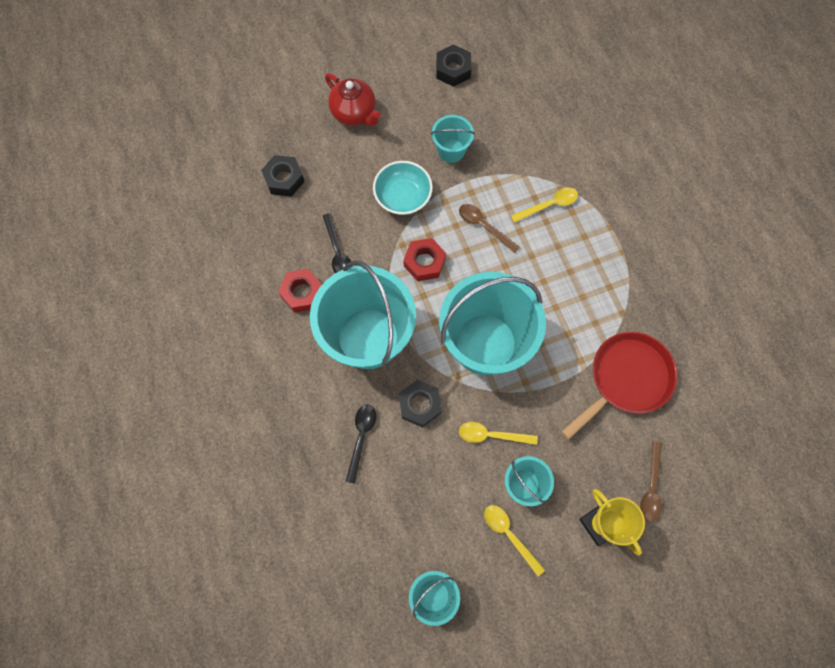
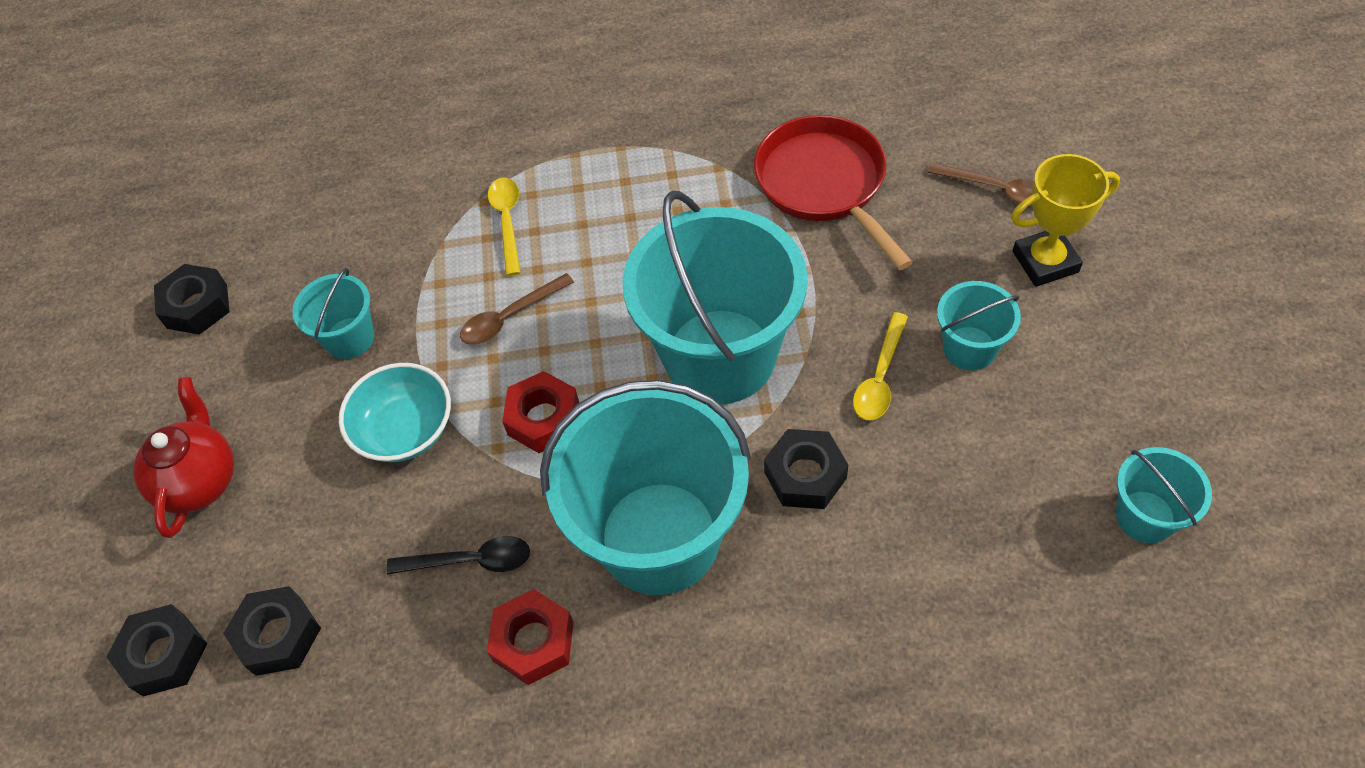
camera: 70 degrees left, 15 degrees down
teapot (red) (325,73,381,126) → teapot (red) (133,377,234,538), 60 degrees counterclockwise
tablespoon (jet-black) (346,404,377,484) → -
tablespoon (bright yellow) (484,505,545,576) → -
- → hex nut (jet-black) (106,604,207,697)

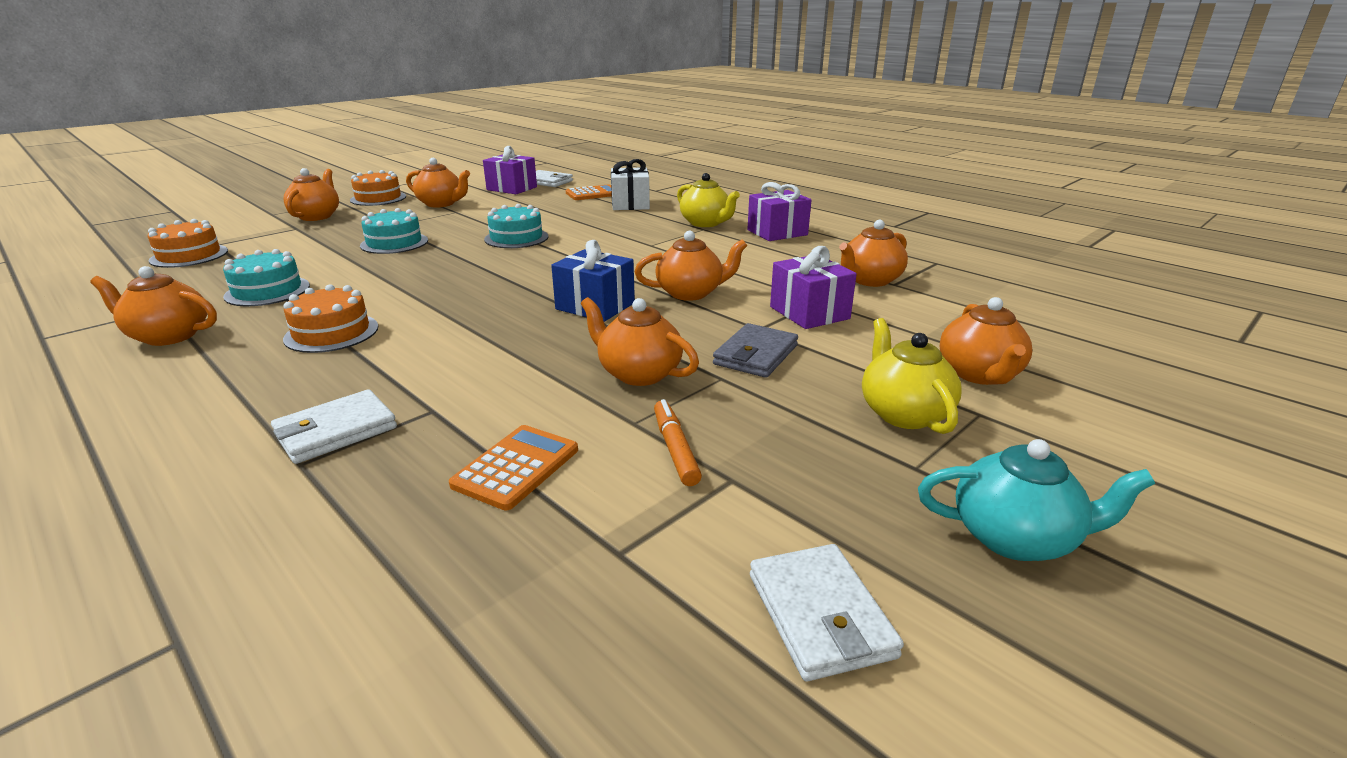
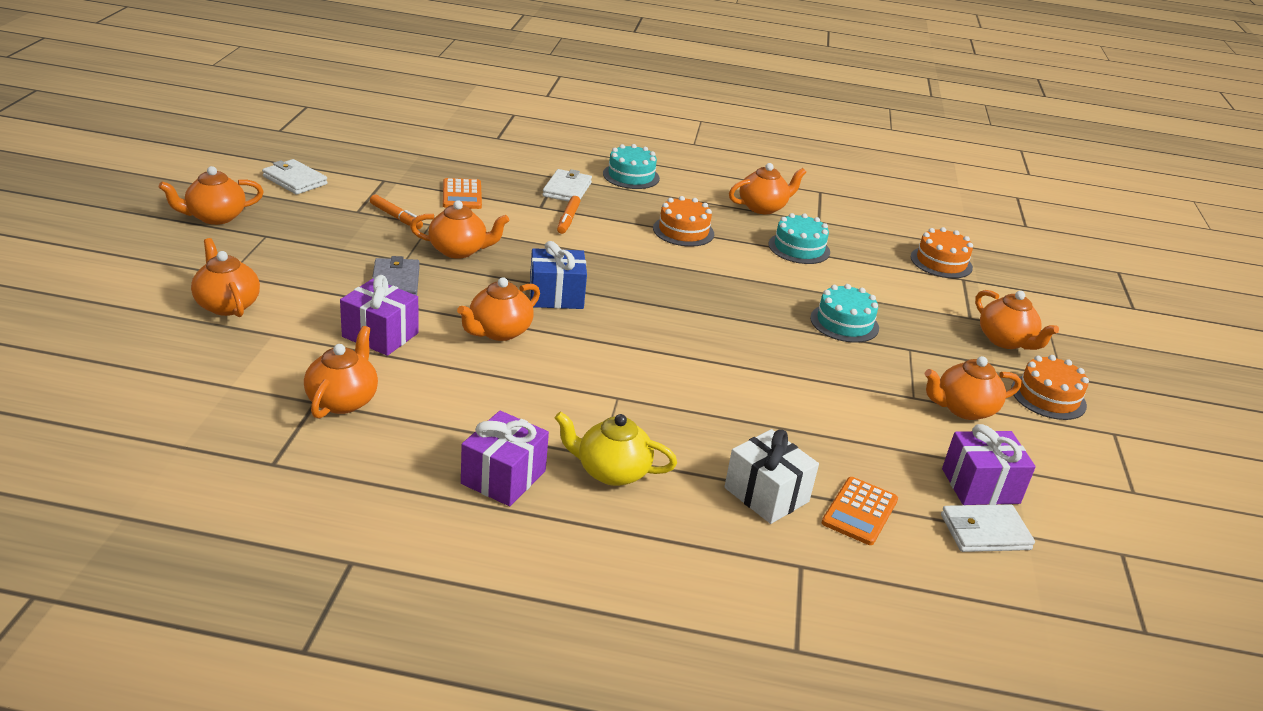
camera: 140 degrees right, 5 degrees up
gateau (teal) (484,204,548,248) → gateau (teal) (603,144,660,189), shifted
teapot (bright yellow) (862,318,962,434) → -
teapot (teal) (918,439,1155,561) → teapot (orange-coloured) (159,166,264,225)
- → marker pen (orange-coloured) (557,196,580,234)

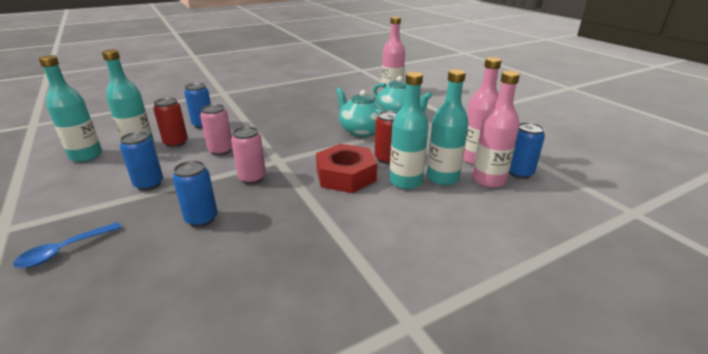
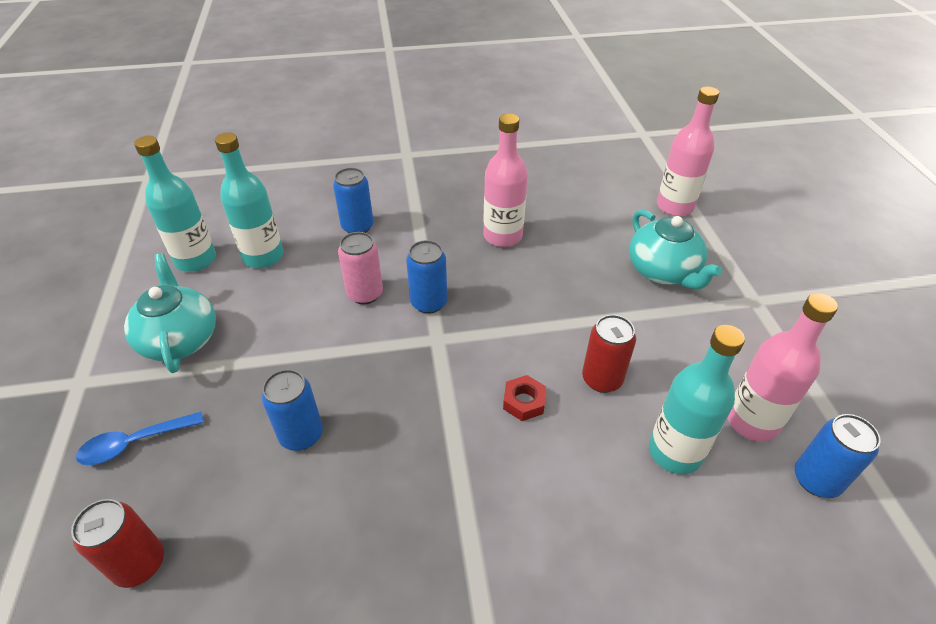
camera: 20 degrees right, 15 degrees up
drink bottle (rosy) (472,71,520,188) → drink bottle (rosy) (483,114,528,247), shifted
drink bottle (teal) (389,72,429,189) → -
teapot (teal) (336,87,385,137) → teapot (teal) (124,253,216,373), shifted
soda can (red) (153,98,188,147) → soda can (red) (71,499,164,588), shifted
soda can (rosy) (231,126,266,184) → -
soda can (blue) (120,132,163,190) → soda can (blue) (406,240,447,314), shifted
hex nut (red) (316,144,377,193) → hex nut (red) (503,375,546,421), x0.47

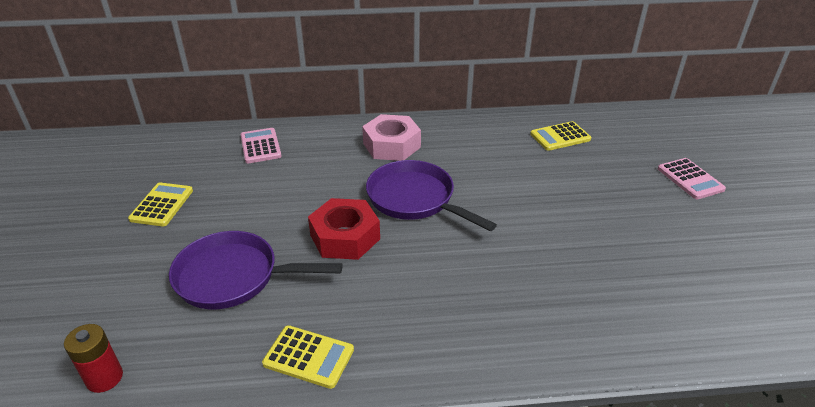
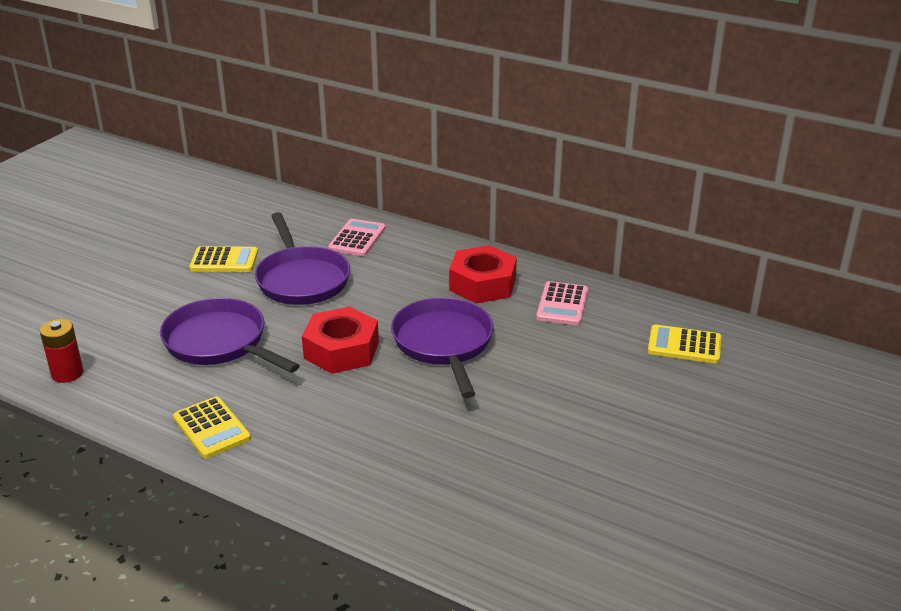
camera: 35 degrees right, 5 degrees down
hex nut (rosy) (362,114,421,161) → hex nut (red) (449,245,517,304)
pocket calculator (rosy) (658,158,726,199) → pocket calculator (rosy) (536,281,588,325), shifted
pocket calculator (bright yellow) (128,182,193,226) → pocket calculator (bright yellow) (189,246,258,272), 45 degrees clockwise
- → frying pan (violet) (255,212,350,305)

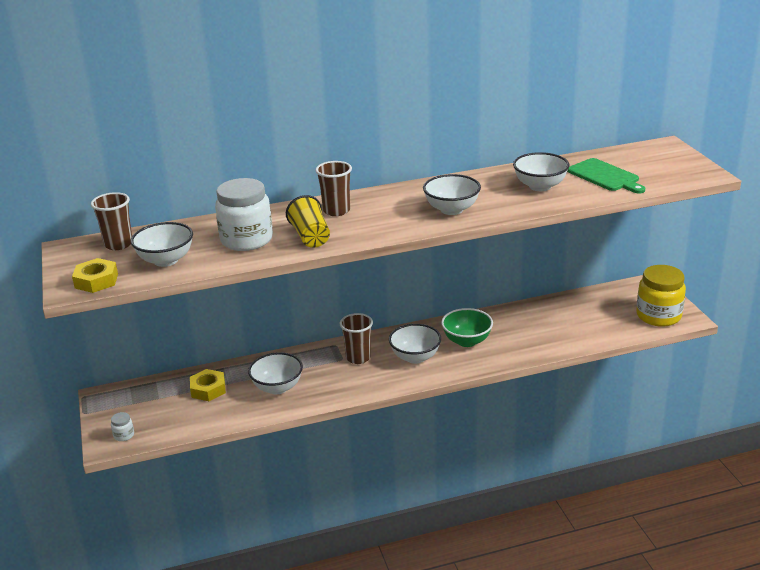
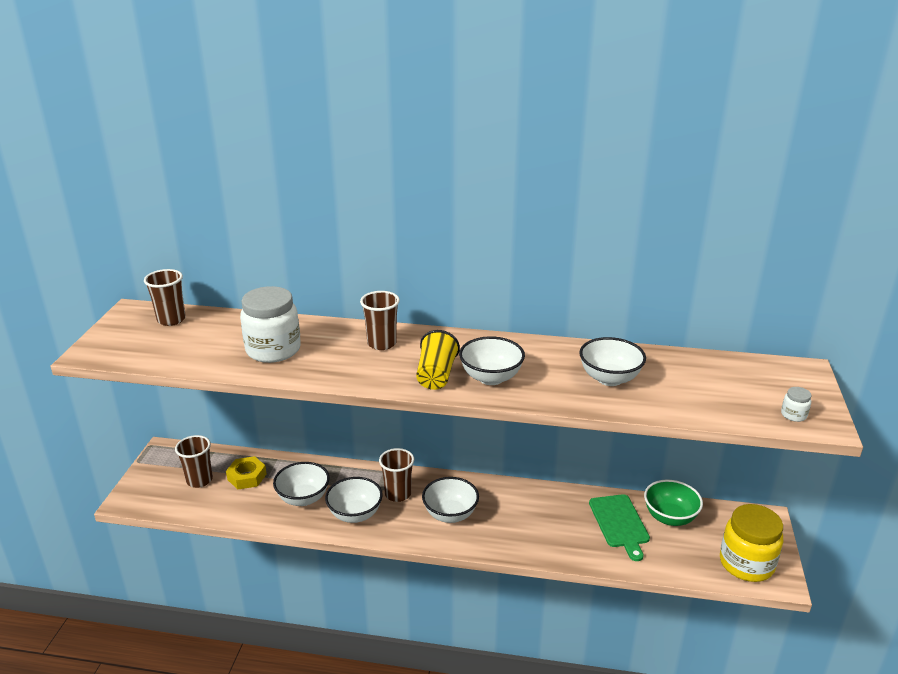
camera: 25 degrees right, 0 degrees up
chopping board (leaf-green) (567,158,645,194) → chopping board (leaf-green) (589,494,650,561), shifted
beaker (bright yellow) (286,195,330,248) → beaker (bright yellow) (416,330,460,390), shifted
bowl (pure white) (131,222,193,267) → bowl (pure white) (325,477,383,523), shifted
hex nut (bright yellow) (72,258,118,293) → -
bowl (leaf-green) (441,308,493,347) → bowl (leaf-green) (644,480,703,526), shifted
jam jar (pure white) (111,412,134,441) → jam jar (pure white) (781,387,812,422), shifted
- → beaker (brown) (175,435,213,488)

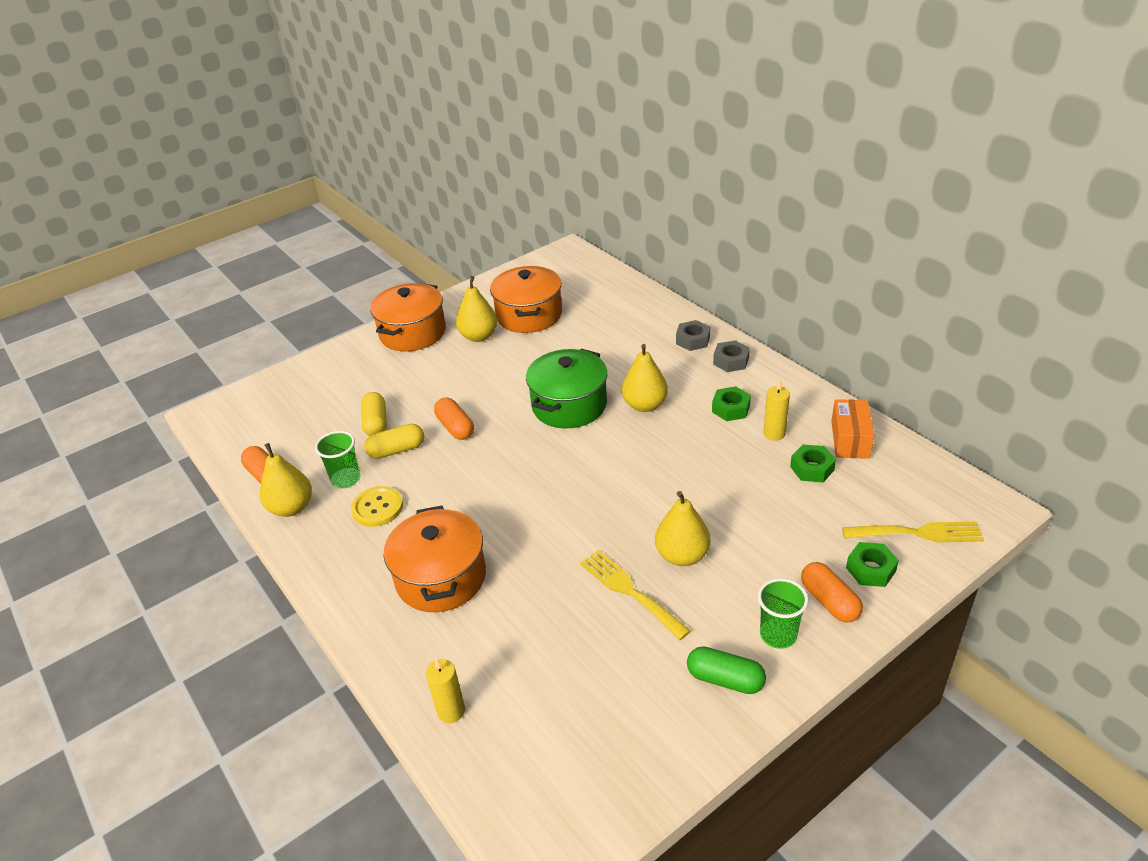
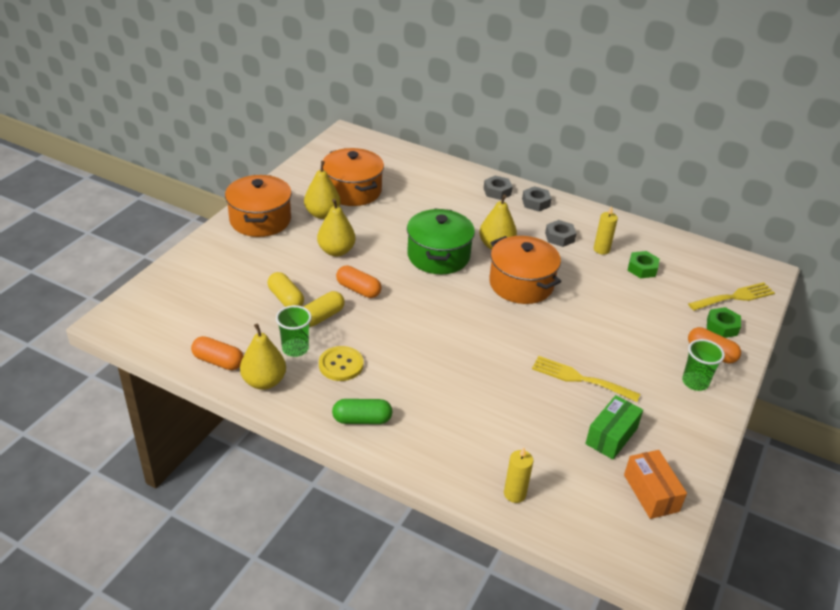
camera: 30 degrees left, 0 degrees up
hex nut (leaf-green) (712,386,751,421) → hex nut (ash-grey) (545,220,577,247)
package (orange-coloured) (831,399,874,459) → package (orange-coloured) (624,450,687,519), shifted
pear fruit (bright yellow) (655,491,710,566) → pear fruit (bright yellow) (317,199,355,257), shifted
pot (orange-coloured) (384,506,486,612) → pot (orange-coloured) (489,236,561,304), shifted
pill shape (leaf-green) (687,646,766,694) → pill shape (leaf-green) (332,399,392,424), shifted
- → package (leaf-green) (585,395,643,459)

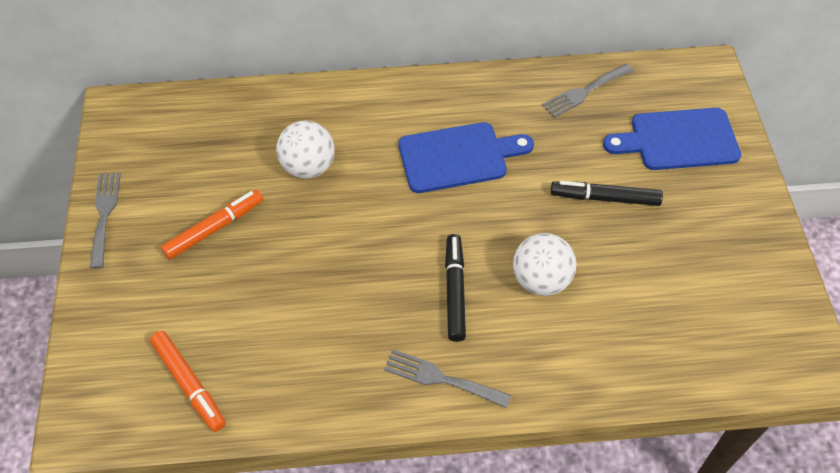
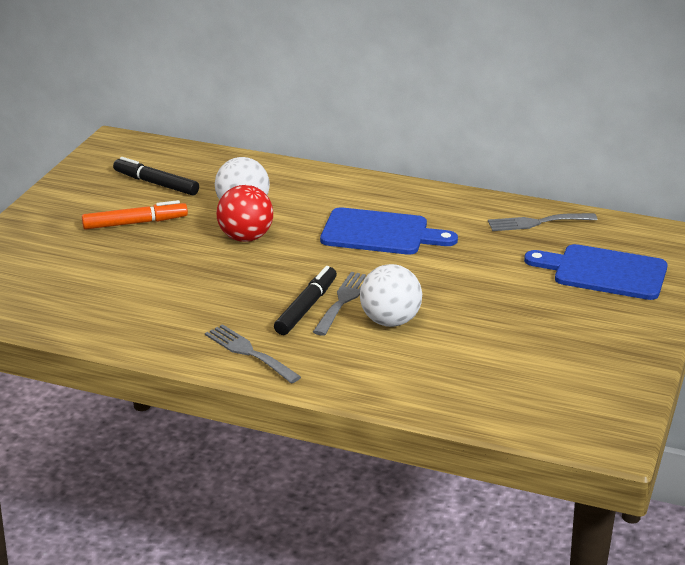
camera: 25 degrees right, 25 degrees down
dinner fork (ash-grey) (90,172,121,269) → dinner fork (ash-grey) (313,272,366,336), shifted
marker pen (jet-black) (551,181,663,206) → marker pen (jet-black) (113,157,199,196), shifted
marker pen (orange-coloured) (150,331,226,432) → -
- → ball (red) (216,185,273,242)

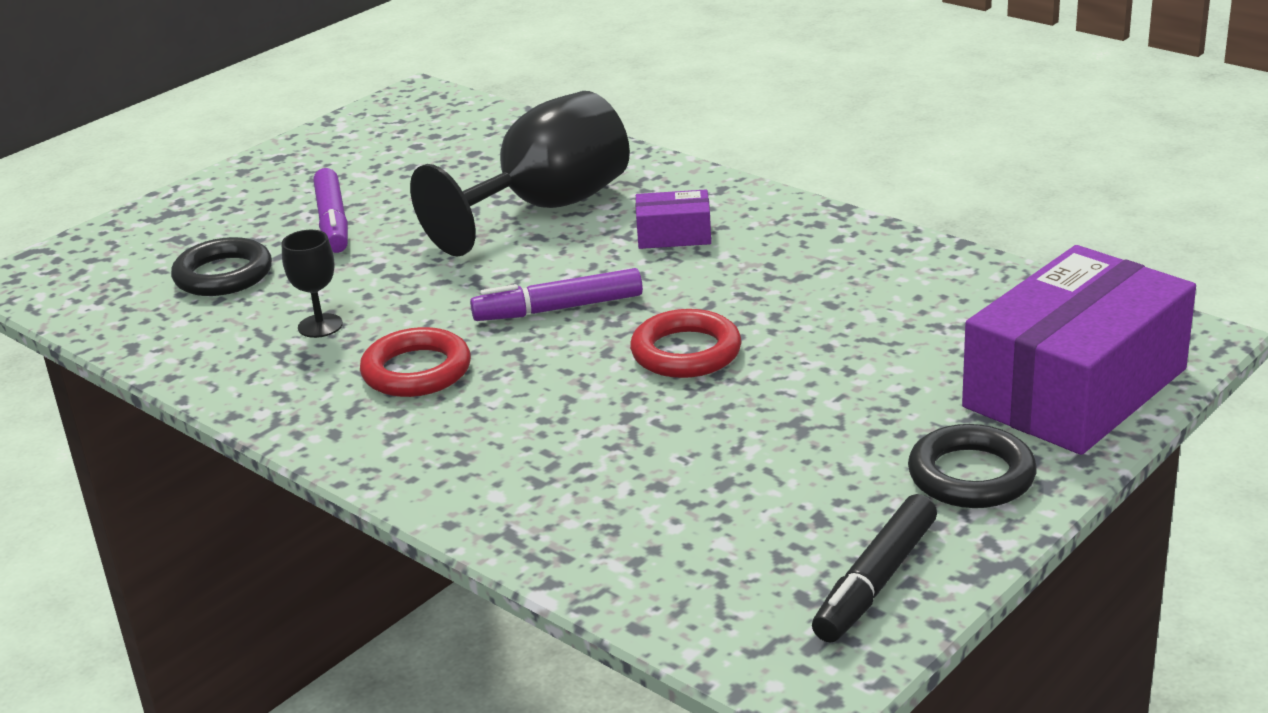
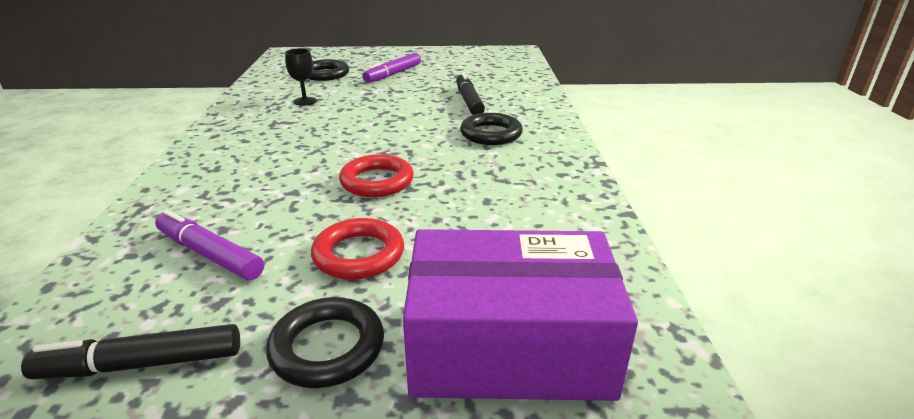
camera: 45 degrees right, 0 degrees up
chalice (jet-black) (410,91,630,257) → marker pen (jet-black) (456,72,485,115)
package (violet) (636,189,711,249) → torus (jet-black) (460,113,523,145)
marker pen (violet) (470,268,643,321) → marker pen (violet) (155,209,264,280), shifted
torus (red) (360,327,471,397) → torus (red) (311,218,404,280), shifted

